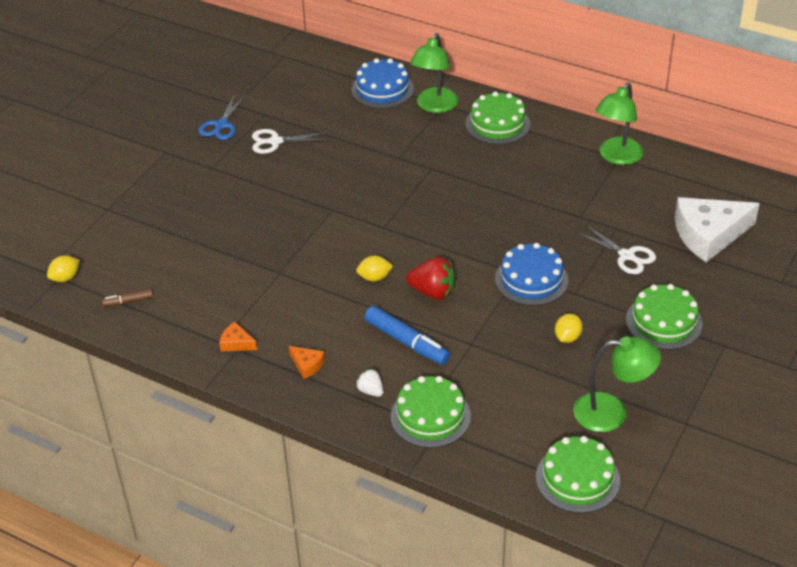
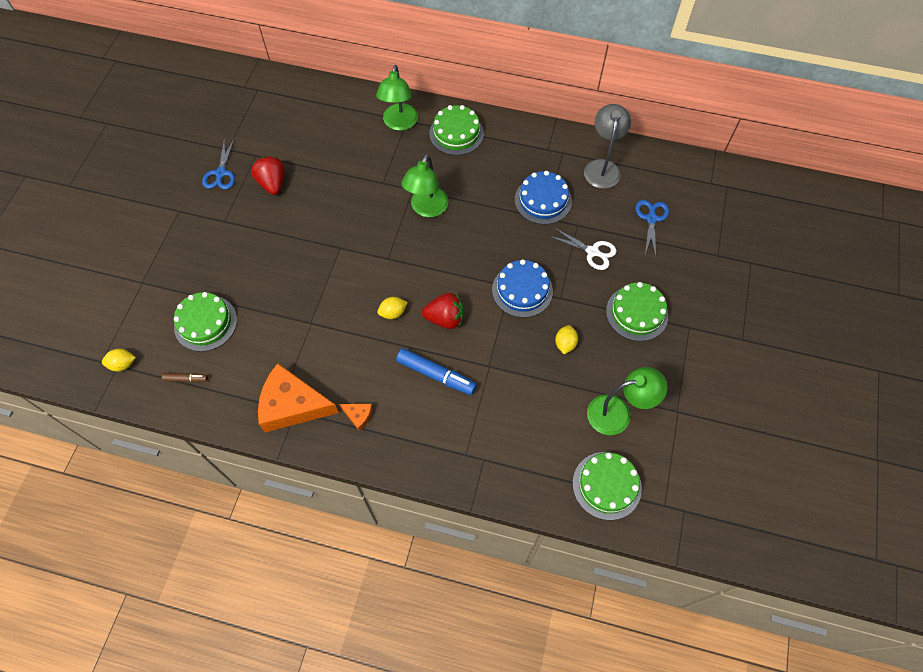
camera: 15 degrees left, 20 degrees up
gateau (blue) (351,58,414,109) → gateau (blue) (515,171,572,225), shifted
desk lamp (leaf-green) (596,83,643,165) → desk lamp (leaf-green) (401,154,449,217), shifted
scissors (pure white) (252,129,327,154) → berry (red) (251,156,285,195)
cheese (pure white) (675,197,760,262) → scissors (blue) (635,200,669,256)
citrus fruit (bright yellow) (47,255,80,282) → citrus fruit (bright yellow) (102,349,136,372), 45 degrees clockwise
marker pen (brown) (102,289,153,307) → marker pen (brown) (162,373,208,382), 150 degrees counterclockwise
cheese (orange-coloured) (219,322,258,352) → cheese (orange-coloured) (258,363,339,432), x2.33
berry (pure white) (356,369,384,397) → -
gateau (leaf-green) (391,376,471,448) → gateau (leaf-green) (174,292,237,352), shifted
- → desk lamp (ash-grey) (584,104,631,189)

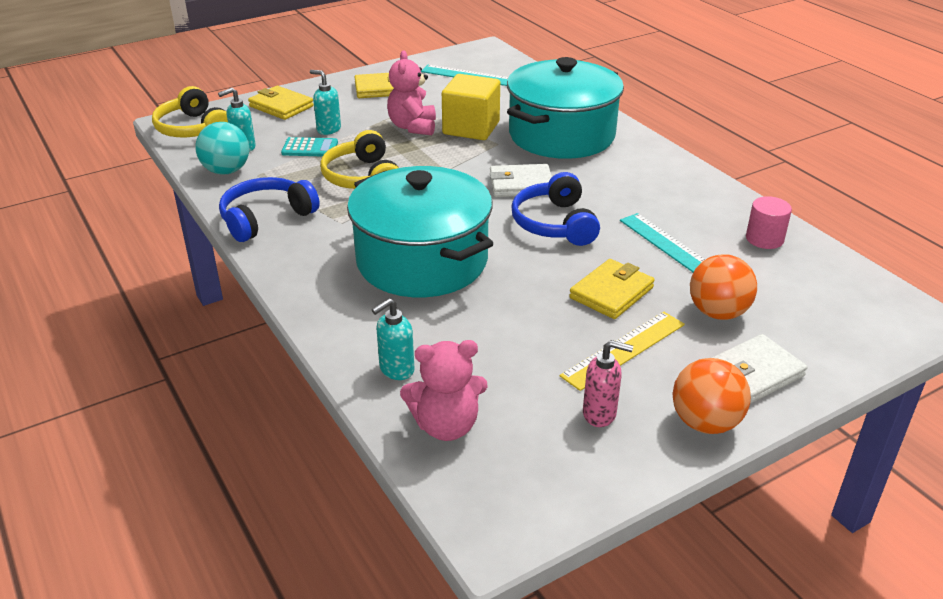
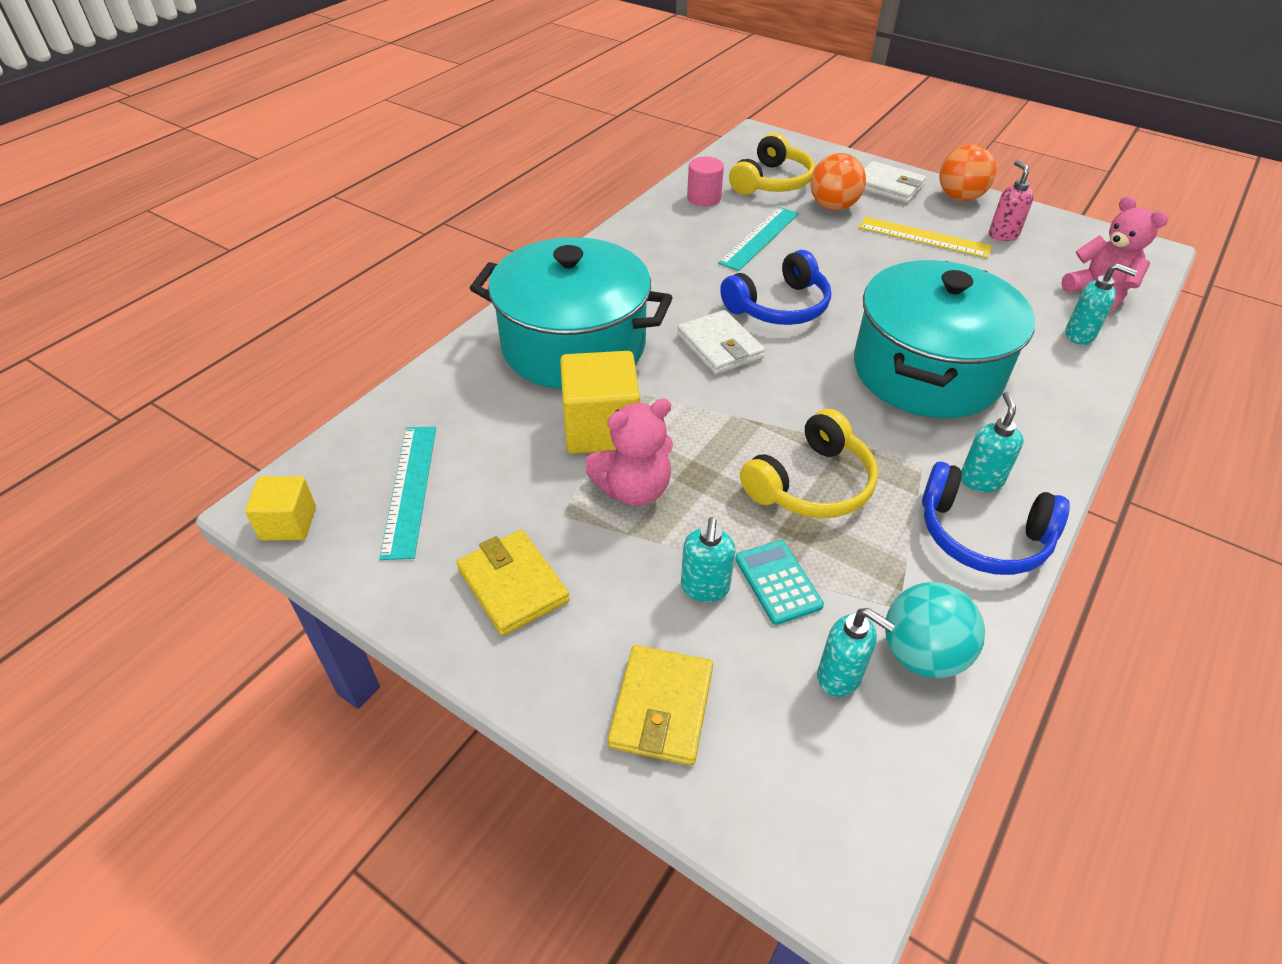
camera: 115 degrees left, 10 degrees up
headphones (bright yellow) (152,86,228,137) → headphones (bright yellow) (729,133,815,195), shifted
wallet (bright yellow) (569,259,655,319) → -
- → soap pump (teal) (961,392,1024,492)
- → cube (bright yellow) (245,476,316,541)

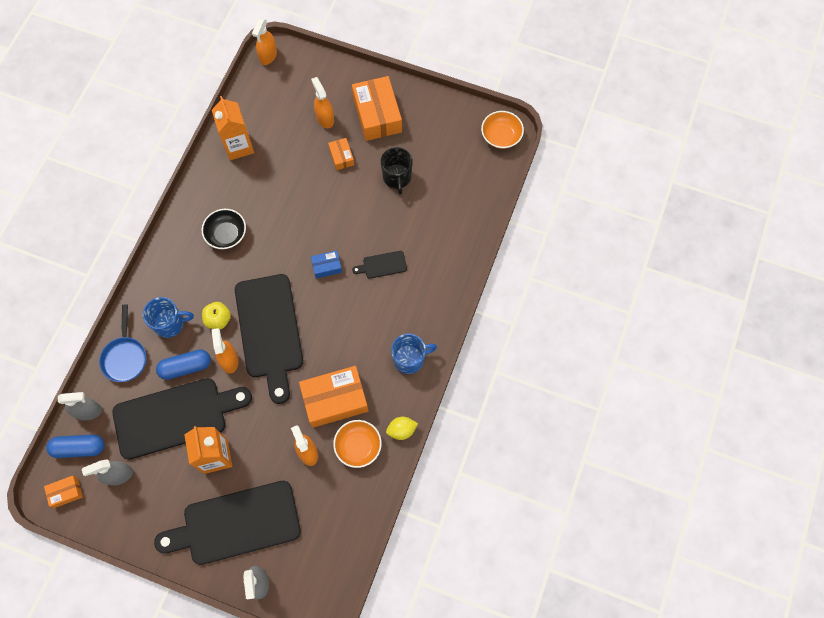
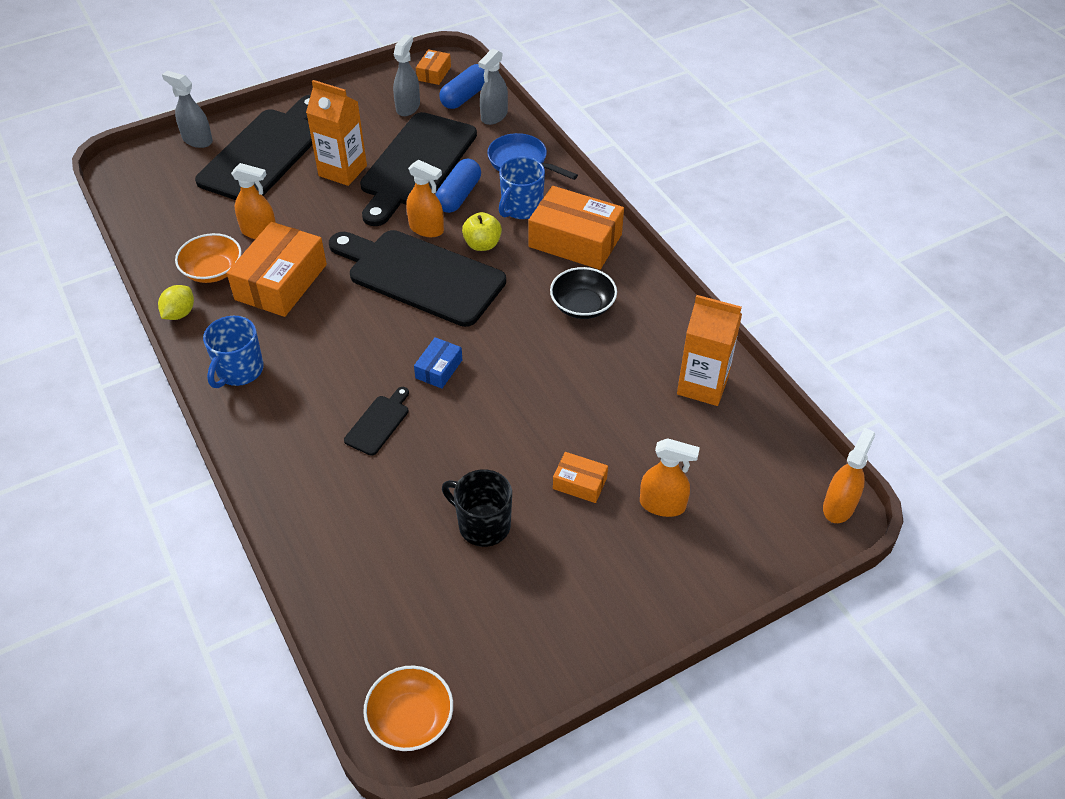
camera: 130 degrees right, 20 degrees down
spray bottle (orange-coloured) (252,18,277,65) → spray bottle (orange-coloured) (823,428,875,523), 60 degrees clockwise
package (orange-coloured) (352,76,402,141) → package (orange-coloured) (529,186,624,270), shifted

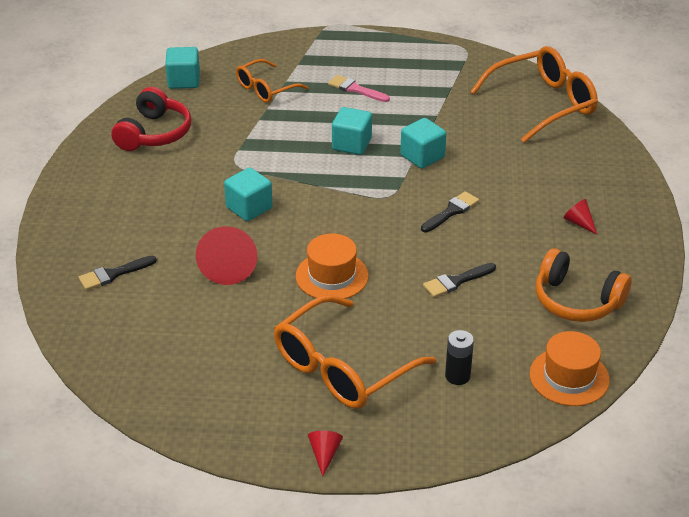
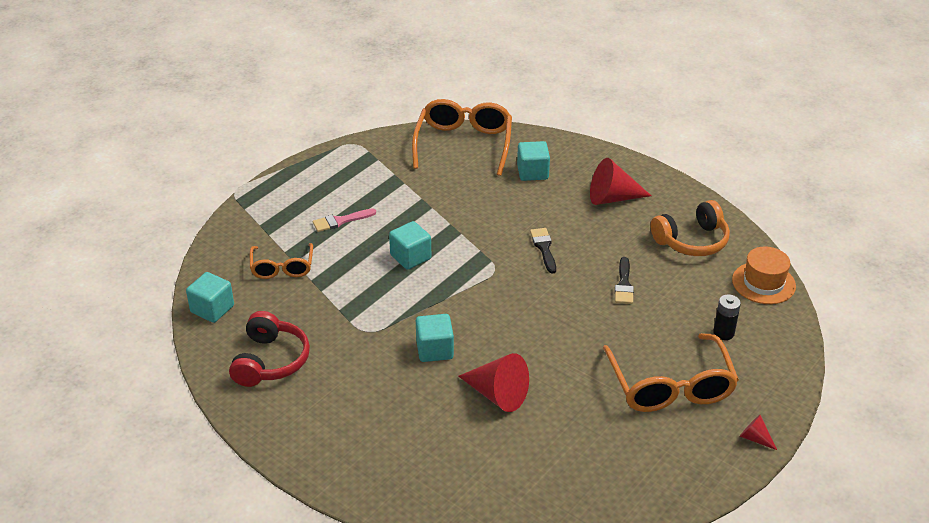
camera: 55 degrees left, 0 degrees up
headphones (red) (111,87,191,151) → headphones (red) (229,311,310,387), 45 degrees clockwise
cube (teal) (400,118,446,169) → cube (teal) (517,141,550,181), shifted
cone (red) (563,199,597,234) → cone (red) (590,158,651,205), x1.99
top hat (orange-coloured) (296,234,368,299) → -
paintbrush (jet-black) (78,256,157,290) → -

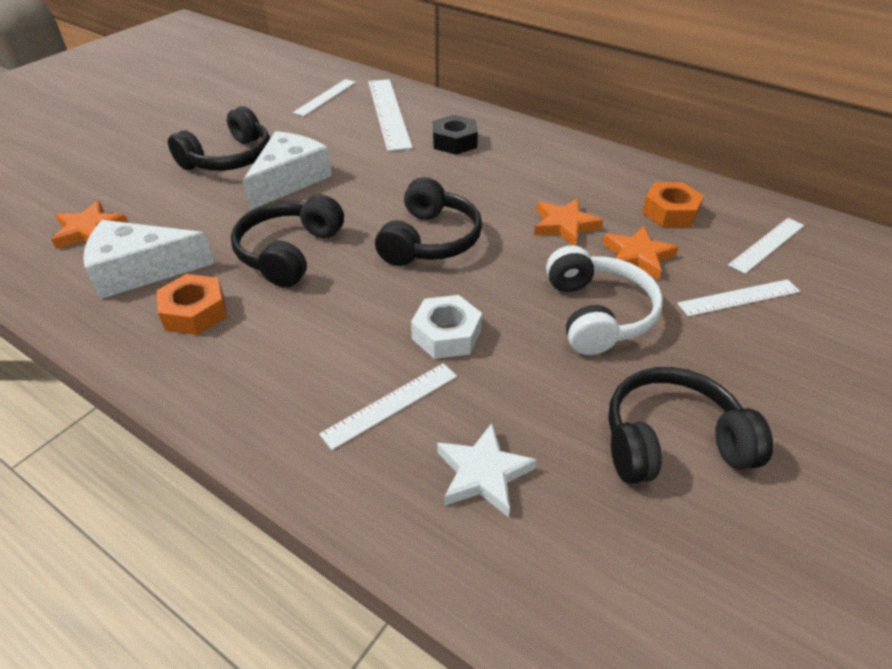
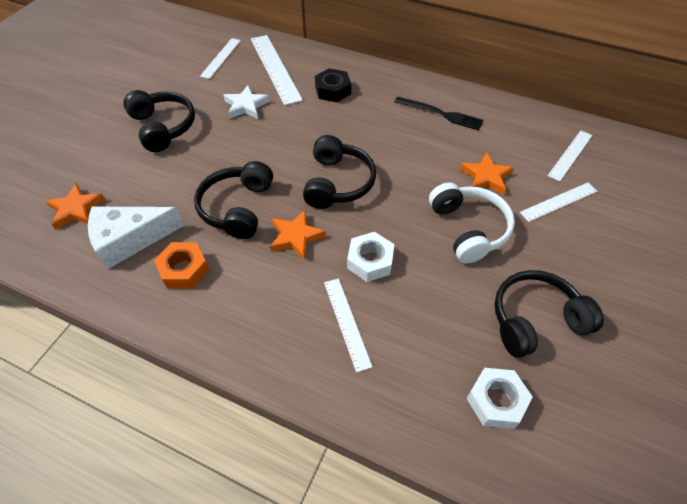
camera: 10 degrees left, 10 degrees up
headphones (jet-black) (168,106,270,171) → headphones (jet-black) (123,90,195,152), 60 degrees counterclockwise
cheese (pure white) (243,131,332,210) → -
hex nut (orange-coloured) (642,182,704,227) → -
star shape (orange-coloured) (534,198,603,246) → star shape (orange-coloured) (270,210,326,260), shifted
ruler (pure white) (319,363,457,450) → ruler (pure white) (324,278,372,372), 60 degrees counterclockwise
star shape (pure white) (437,423,537,517) → star shape (pure white) (223,85,270,119), shifted
- → dinner fork (jet-black) (394,96,484,131)
- → hex nut (pure white) (466,368,533,429)

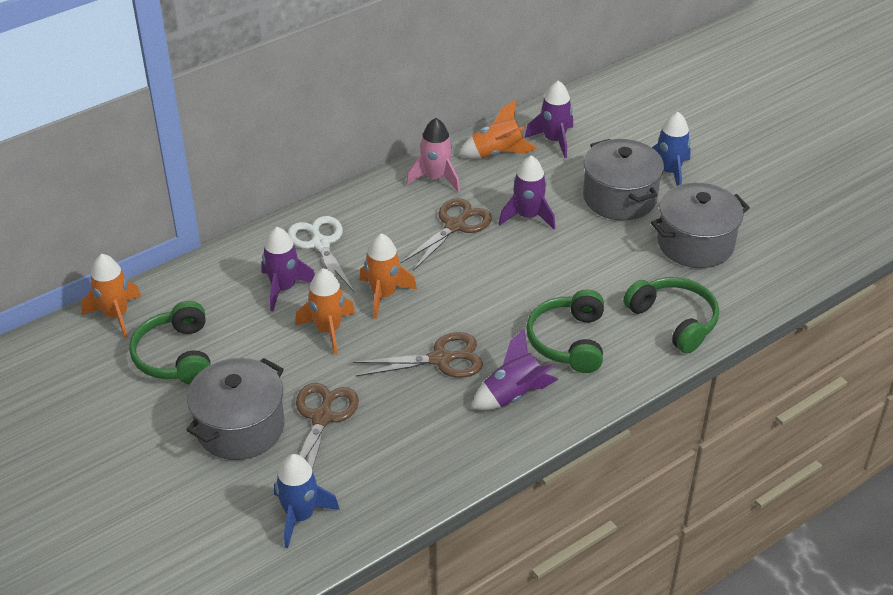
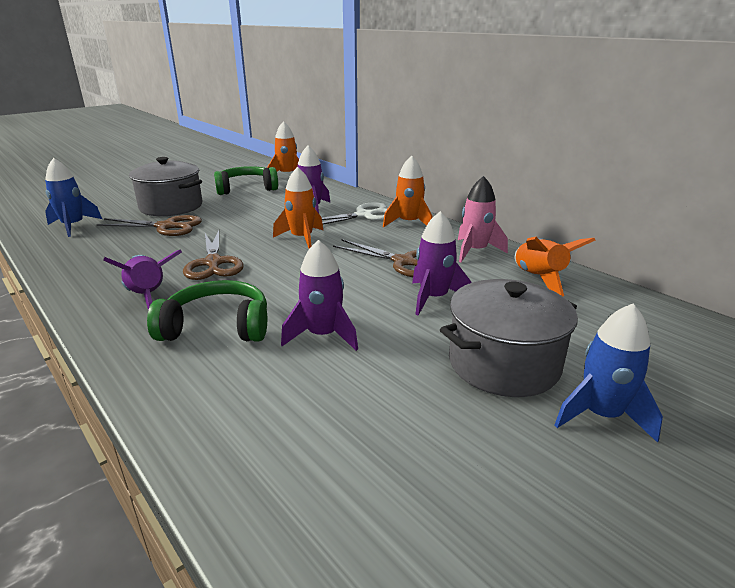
camera: 85 degrees right, 15 degrees down
rocket (violet) (525,80,573,158) → rocket (violet) (281,240,358,351), shifted
pot (ash-grey) (651,183,750,268) → -
rocket (orange-coloured) (295,268,355,355) → rocket (orange-coloured) (383,156,433,227), shifted
headphones (leaf-green) (623,277,719,354) → -

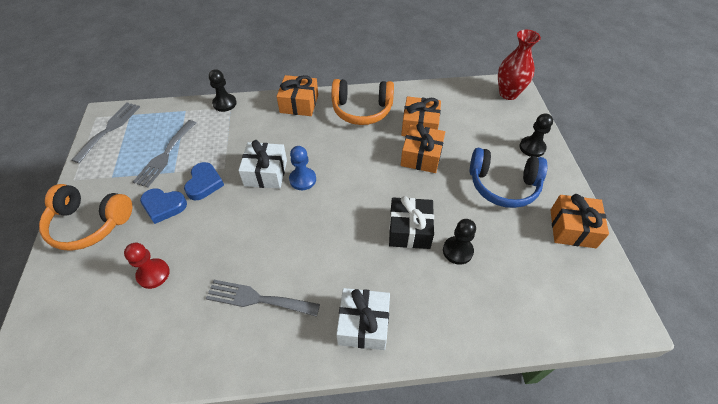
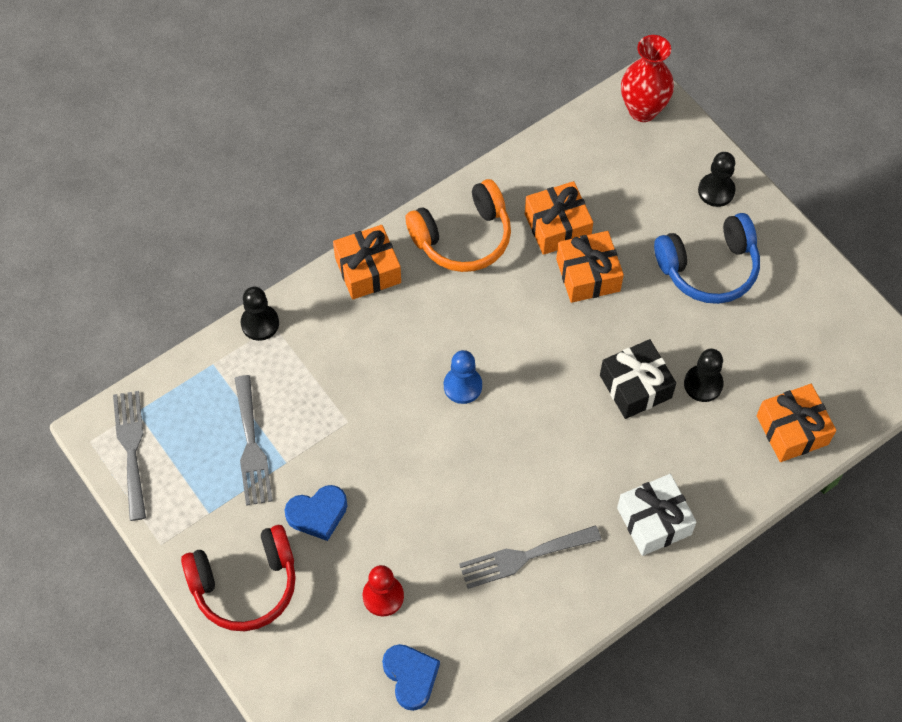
camera: 30 degrees left, 10 degrees up
wrapped gift (pure white) (238,140,287,189) → -
heart (blue) (184,162,224,200) → heart (blue) (382,644,440,711), shifted
headphones (orange-coloured) (39,184,132,251) → headphones (red) (181,525,296,631)
wrapped gift (orange-coloured) (550,194,609,248) → wrapped gift (orange-coloured) (756,384,836,462), shifted

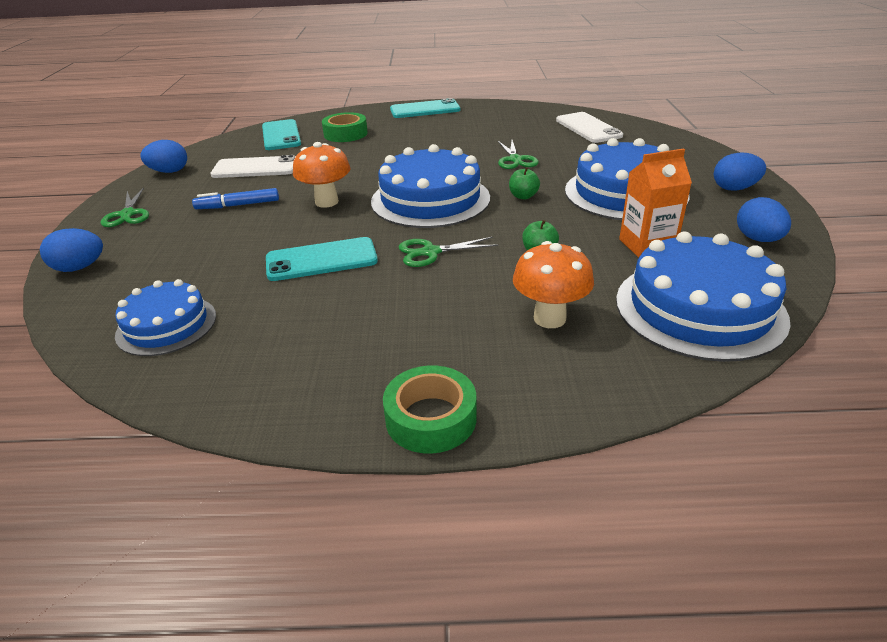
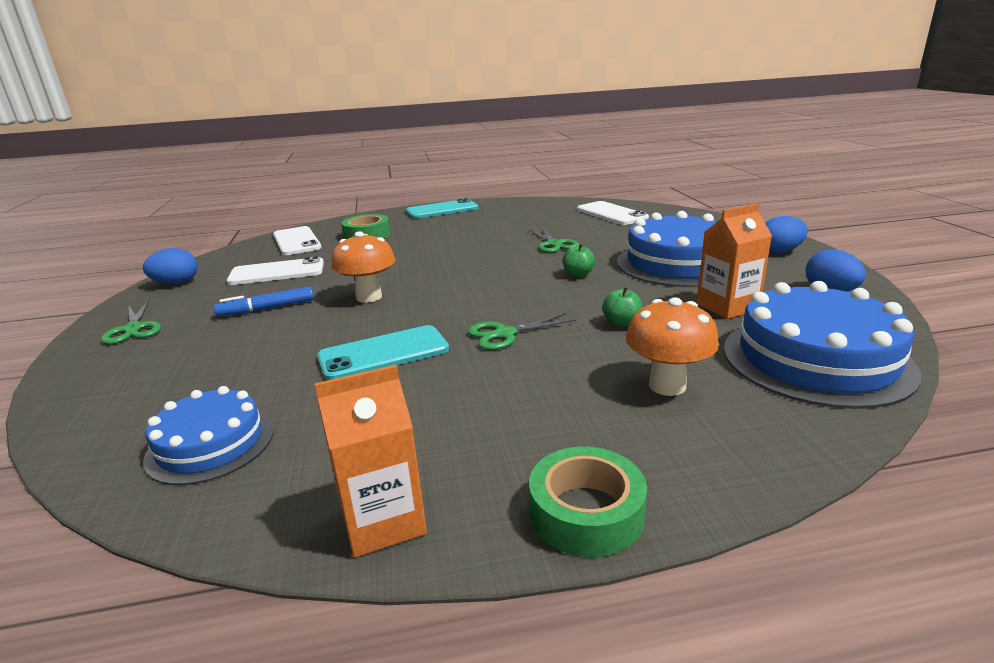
camera: 10 degrees left, 10 degrees down
smartphone (teal) (262,119,301,150) → smartphone (pure white) (273,226,322,255)
gateau (blue) (371,144,490,228) → -
egg (blue) (40,228,103,272) → -
- → carton (orange-coloured) (315,365,427,558)

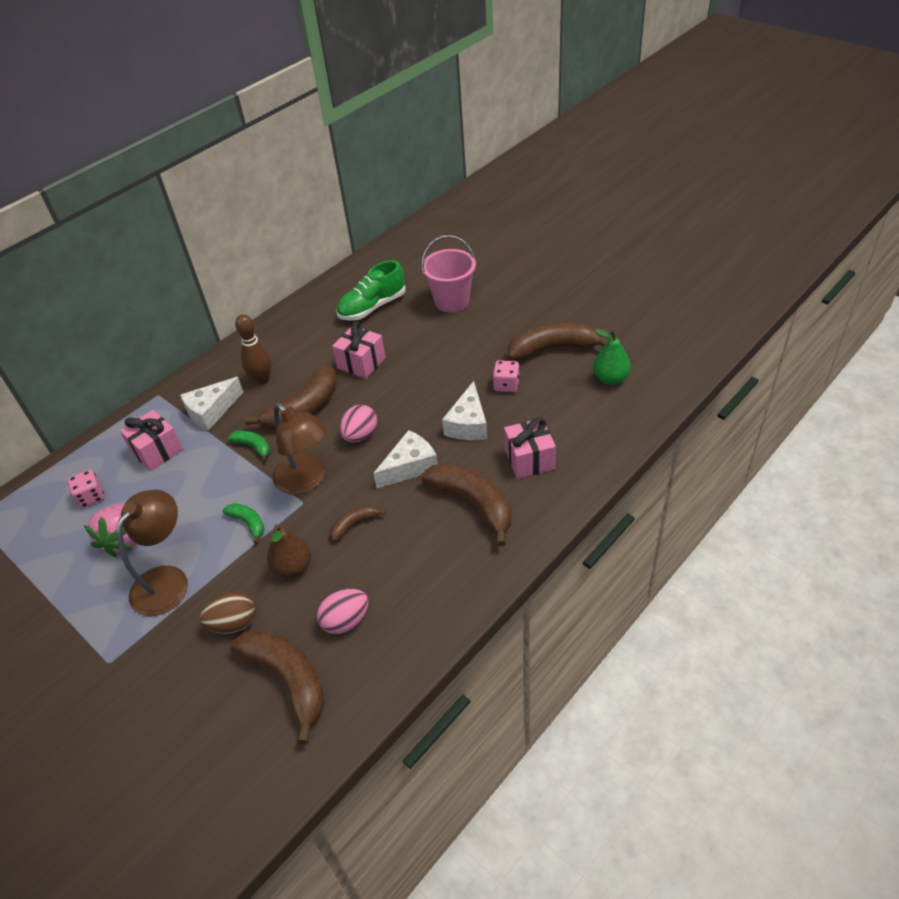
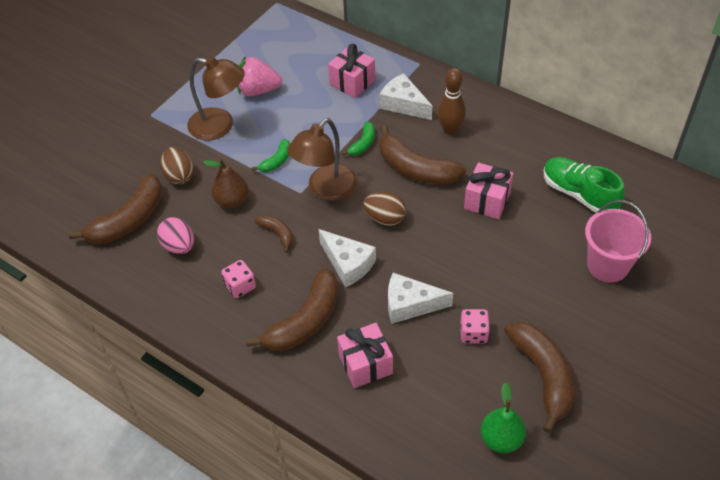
camera: 80 degrees right, 5 degrees up
egg (rosy) (340,405,377,443) → egg (brown) (363,192,406,226)
die (rosy) (67,470,104,508) → die (rosy) (221,260,256,298), shifted

